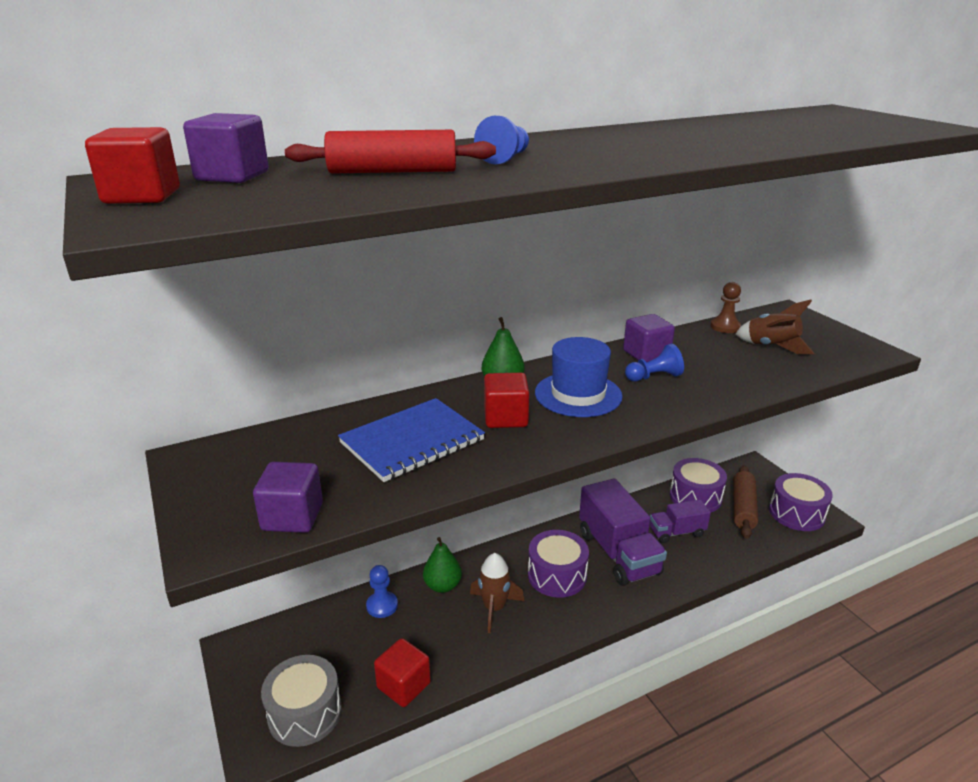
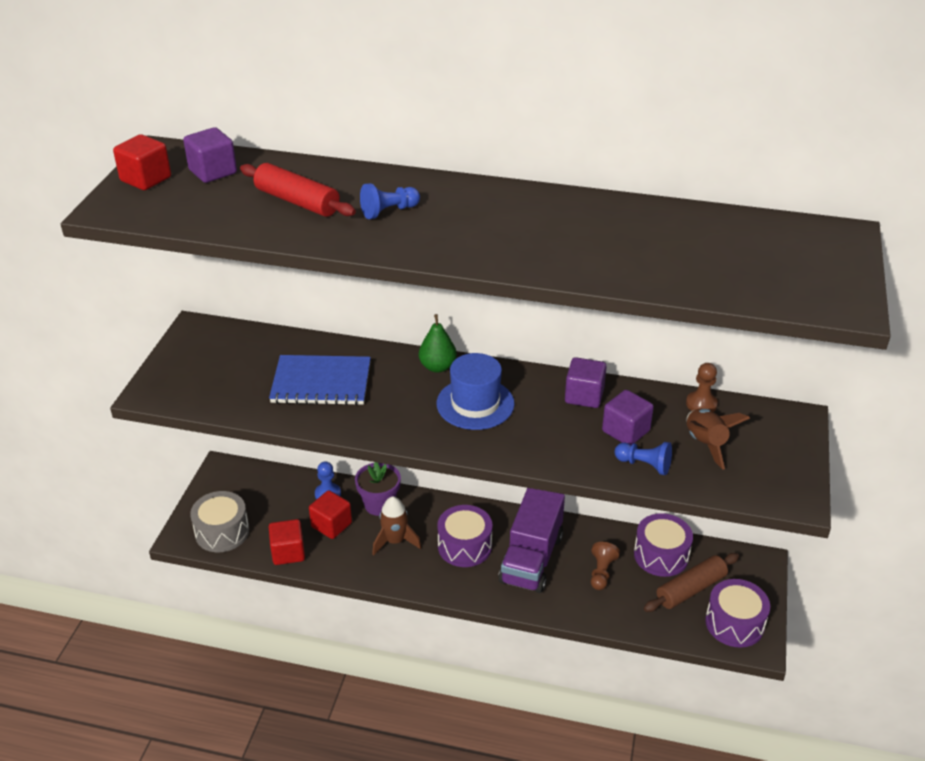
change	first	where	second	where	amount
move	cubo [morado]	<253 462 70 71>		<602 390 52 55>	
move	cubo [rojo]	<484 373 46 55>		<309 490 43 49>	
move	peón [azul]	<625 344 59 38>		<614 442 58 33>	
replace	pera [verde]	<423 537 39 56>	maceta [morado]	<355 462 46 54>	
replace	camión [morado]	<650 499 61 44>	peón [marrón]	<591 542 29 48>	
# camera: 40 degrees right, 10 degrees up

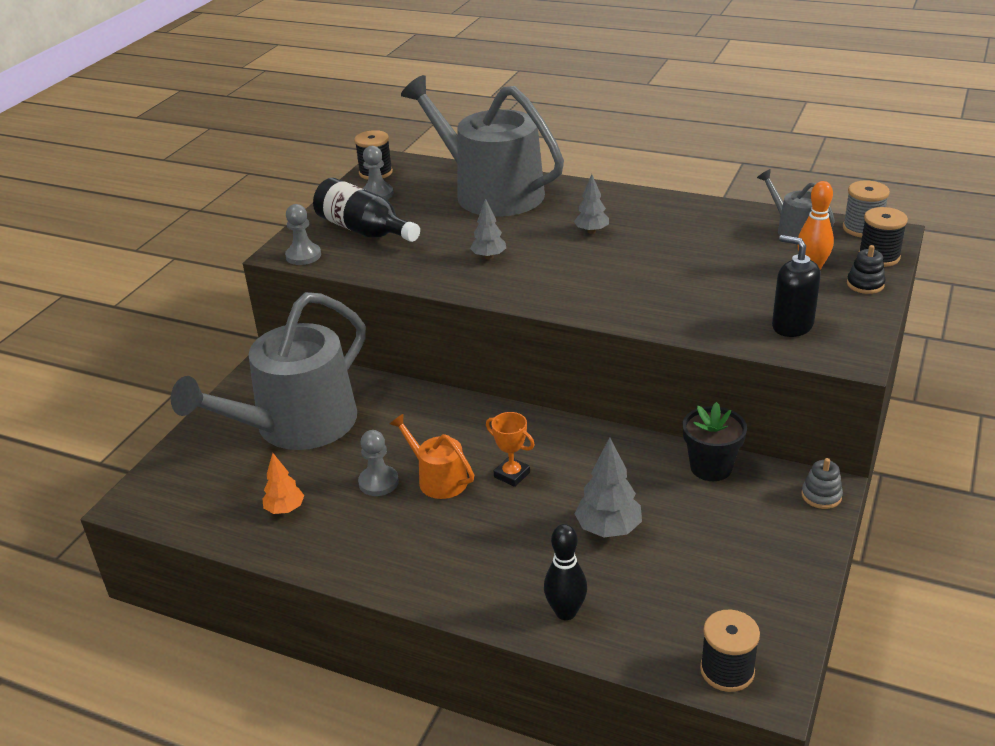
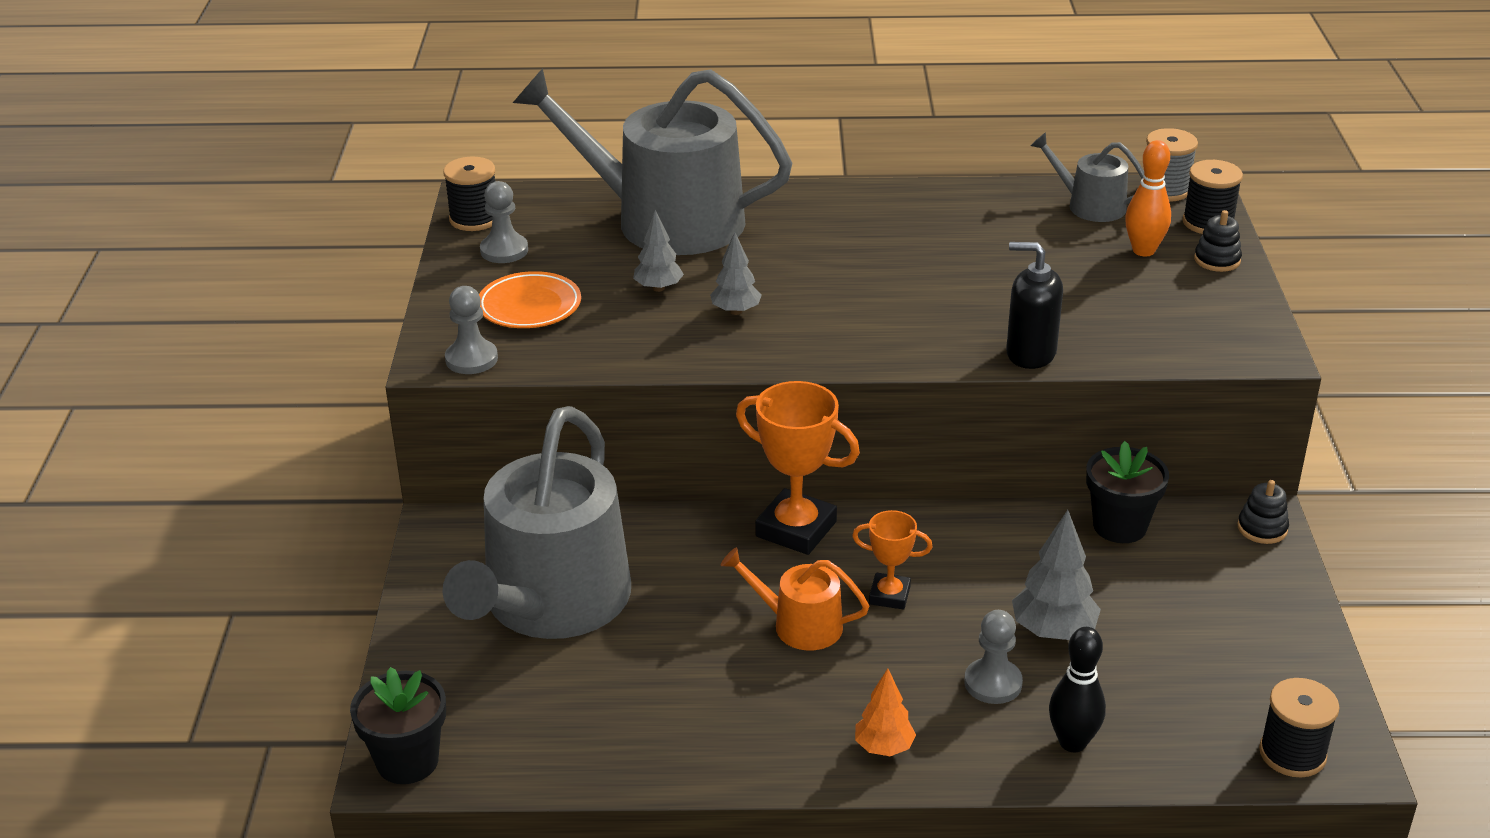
change	first	where	second	where	amount
insert			maceta [negro]	<350 667 96 117>	
insert			trofeo [naranja]	<736 381 124 174>	
move	árbol [naranja]	<263 453 41 61>		<855 668 61 88>	
move	peón [gris]	<358 430 41 66>		<964 610 59 94>	
move	árbol [gris]	<574 174 35 60>		<633 210 51 82>	
move	dispensador de jabón [negro]	<772 235 49 102>		<1006 242 57 127>	
replace	botella [negro]	<313 178 107 64>	plato [naranja]	<479 271 102 57>	
recolor	juguete apilable [gris]	<801 458 42 51>	juguete apilable [negro]	<1238 480 51 64>	
# camera: 25 degrees left, 0 degrees up

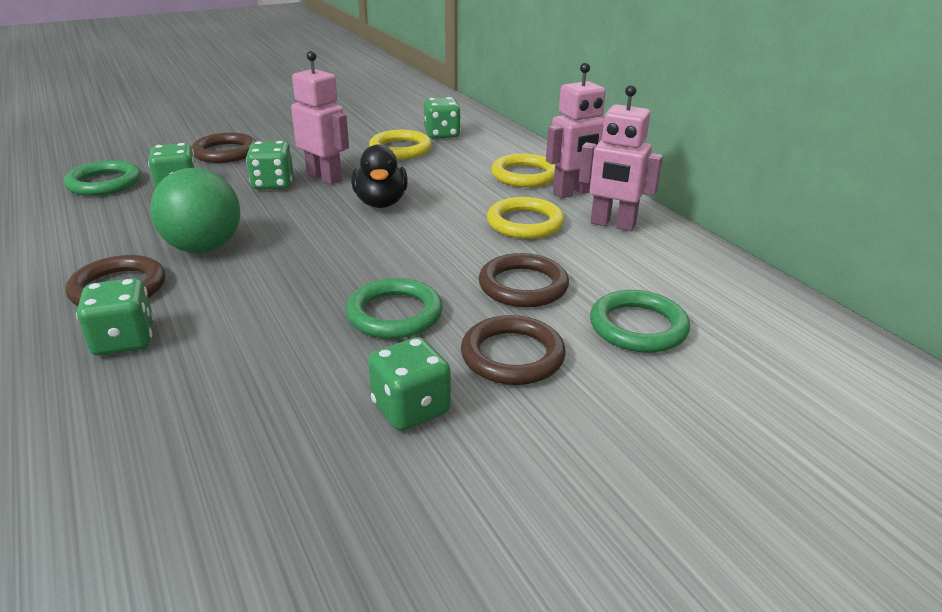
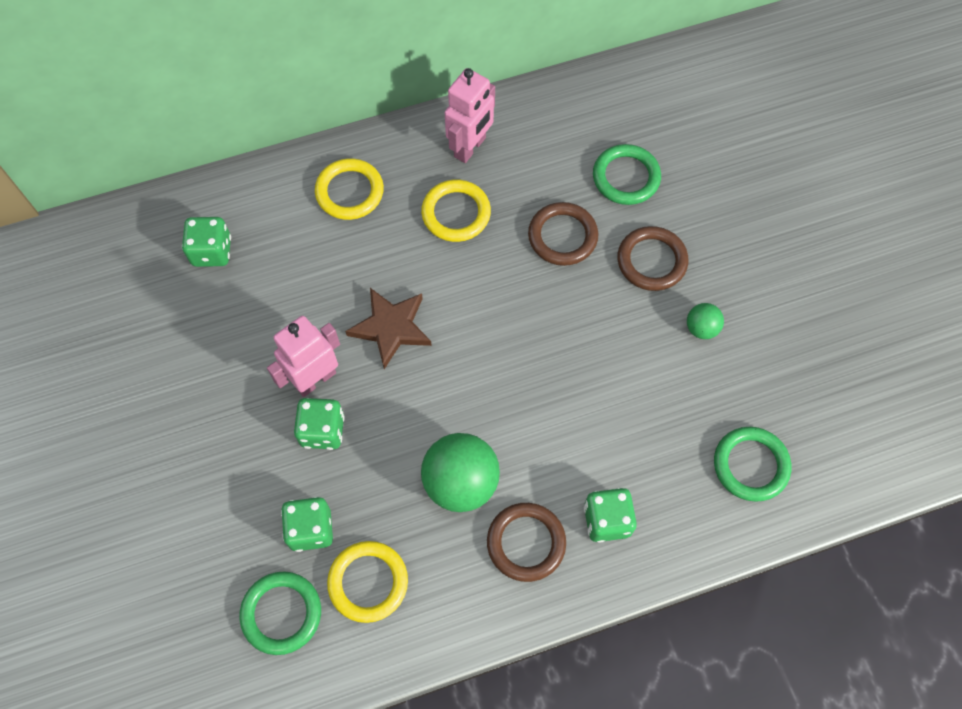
change	first	where	second	where	amount
delete	anillo [marrón]	<191 132 66 31>			
delete	robot [rosa]	<546 63 60 135>			
move	anillo [verde]	<346 278 97 61>		<714 427 77 75>	
move	anillo [amarillo]	<369 130 63 29>		<327 541 81 82>	
replace	pato [negro]	<351 144 57 64>	estrella [marrón]	<345 288 87 81>	
replace	dado [verde]	<368 337 83 94>	pelota [verde]	<687 303 37 36>	
# camera: 80 degrees left, 35 degrees up

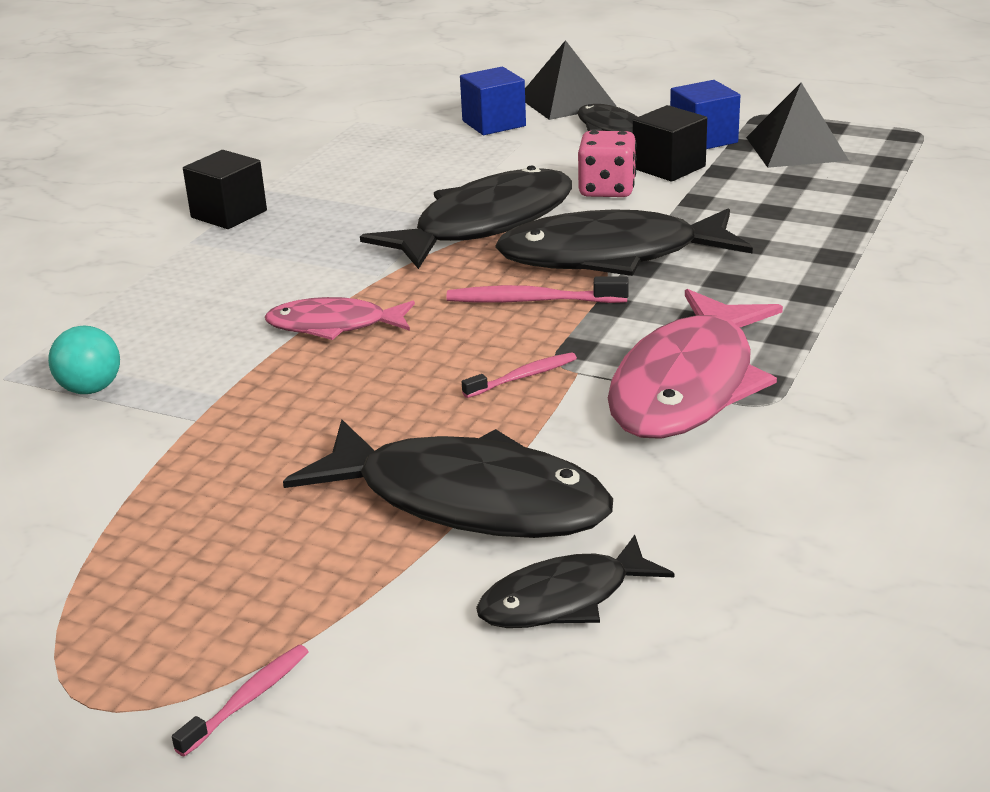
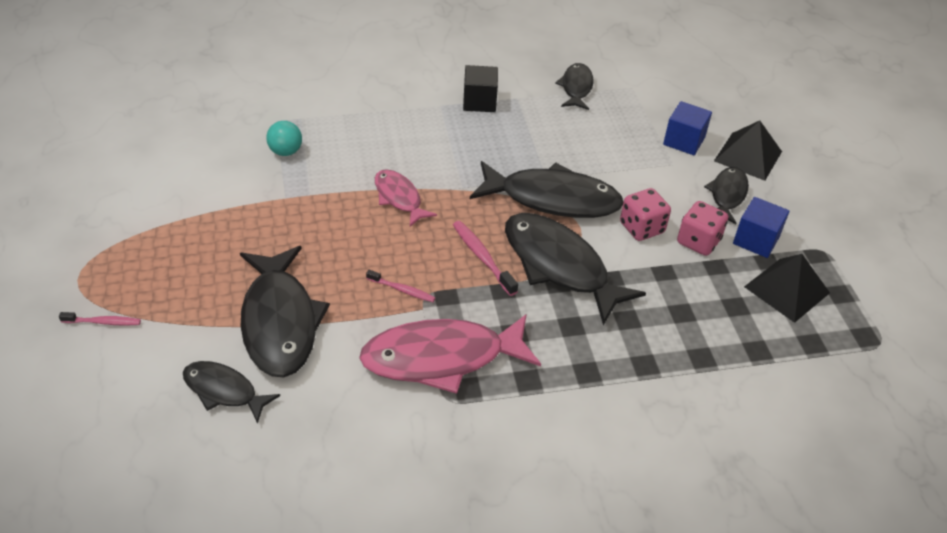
change	first	where	second	where	amount
insert			pez [negro]	<555 63 39 47>	
replace	cubo [negro]	<633 105 74 77>	dado [rosa]	<677 201 51 55>	
# camera: 50 degrees right, 15 degrees up

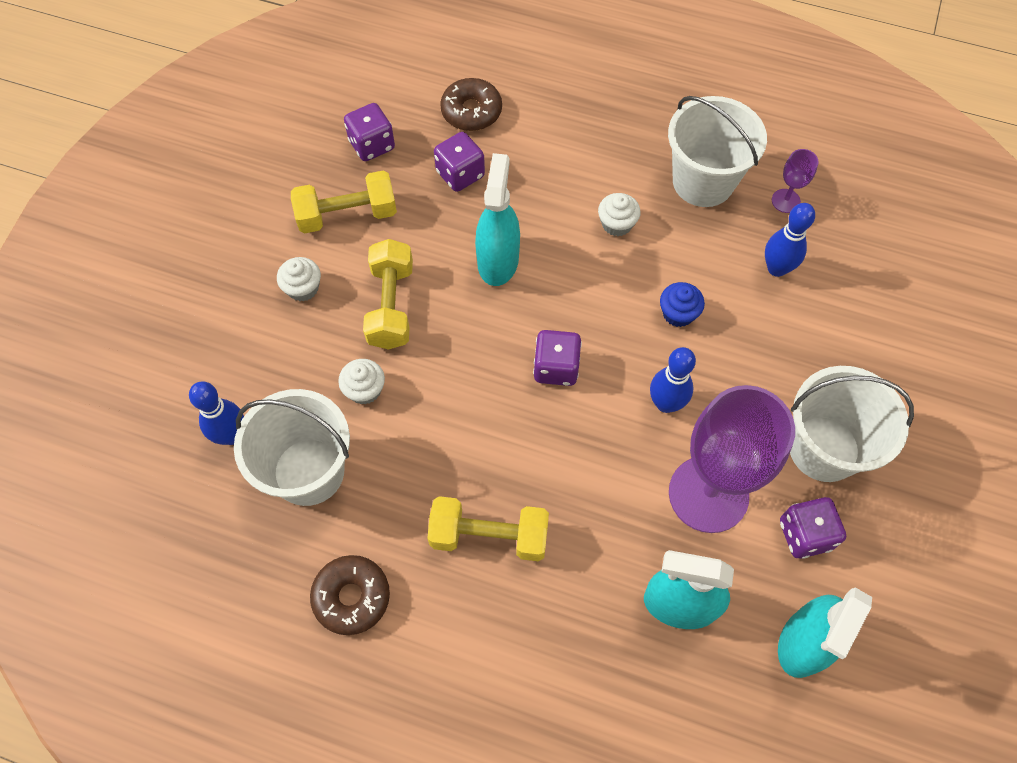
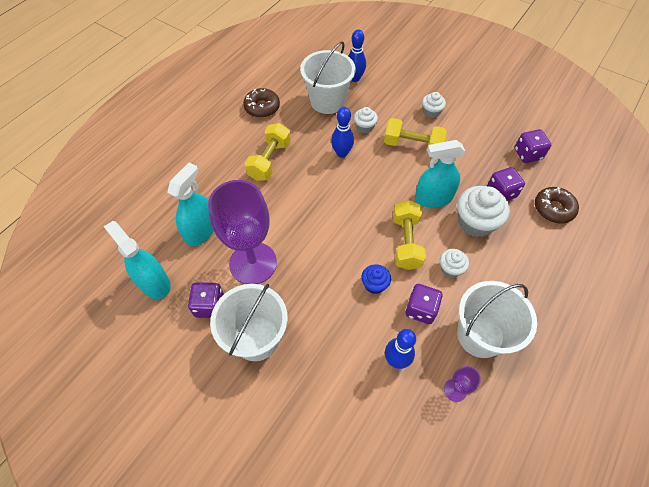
change	first	where	second	where	amount
insert			magdalena [blanco]	<457 186 53 51>	
move	mancuerna [amarillo]	<291 170 106 63>		<393 200 33 70>	
move	dado [morado]	<533 330 49 56>		<405 284 38 40>	
move	bolo [azul]	<650 347 46 66>		<331 107 23 51>	
rotate	pulverizador [turquesa]	<475 153 45 133>		<415 140 50 68>	150 degrees clockwise
# camera: 105 degrees right, 5 degrees down

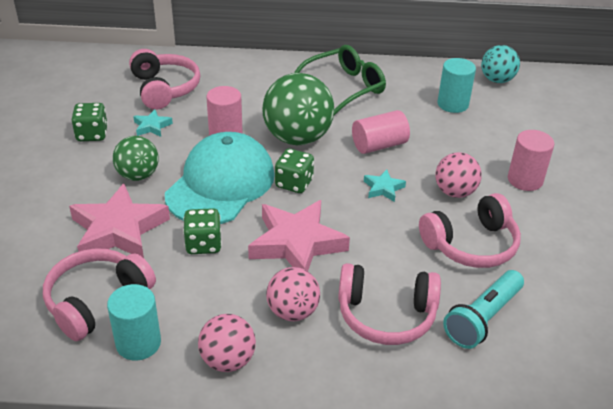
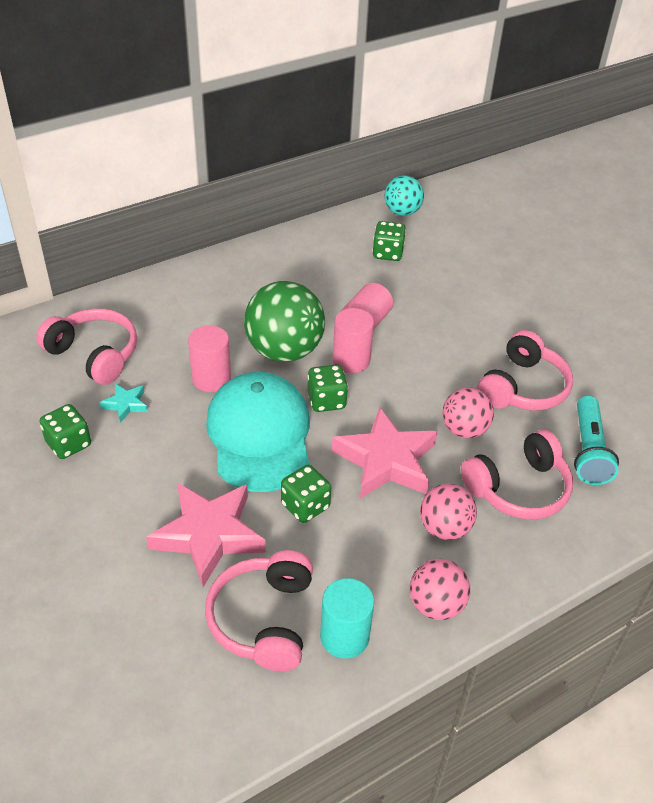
change	first	where	second	where	amount
delete	pelota [verde]	<113 136 46 45>			
delete	gafas [verde]	<294 45 92 70>			
delete	estrella [turquesa]	<364 169 42 33>			
move	pelota [rosa]	<436 152 46 46>		<443 388 51 50>	
move	cilindro [rosa]	<508 130 46 61>		<333 308 41 65>	
replace	cilindro [turquesa]	<437 58 39 55>	dado [verde]	<372 221 34 40>	
# camera: 35 degrees left, 5 degrees up

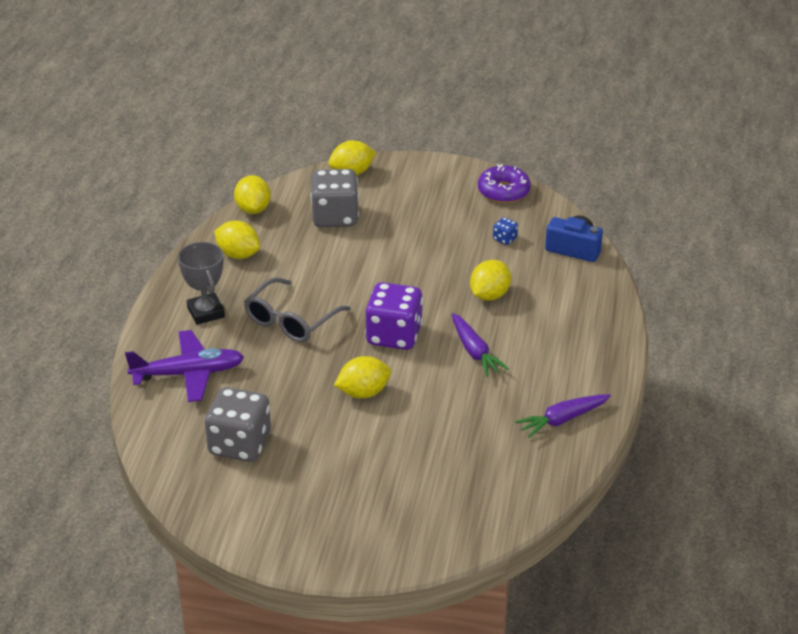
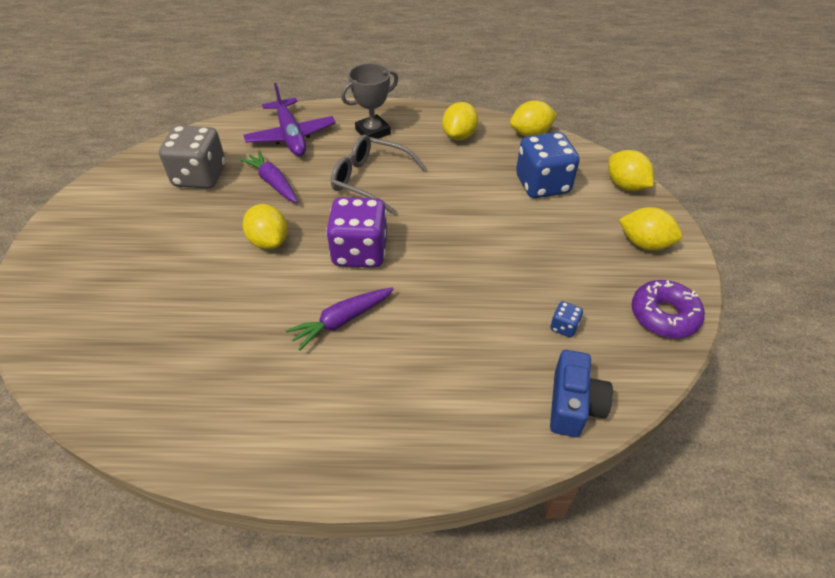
change	first	where	second	where	amount
move	limón [amarillo]	<470 260 41 41>		<619 207 63 44>	
move	zanahoria [morado]	<515 394 96 44>		<240 151 58 52>	
recolor	dado [gris]	<311 169 48 58>	dado [azul]	<516 132 64 66>	
# camera: 80 degrees right, 10 degrees up

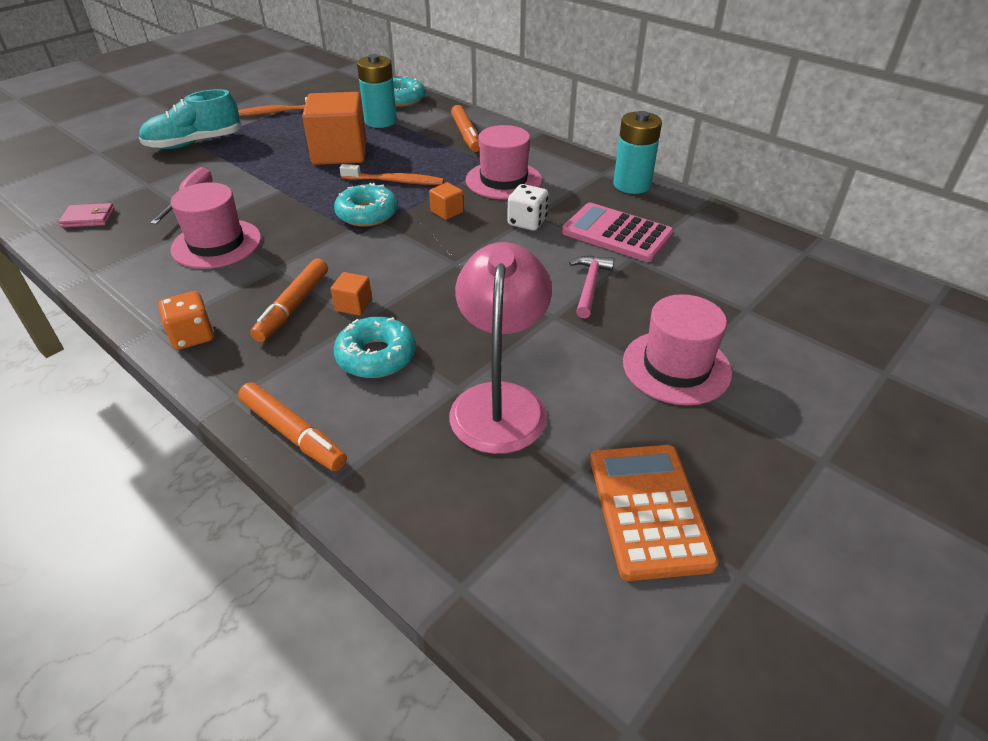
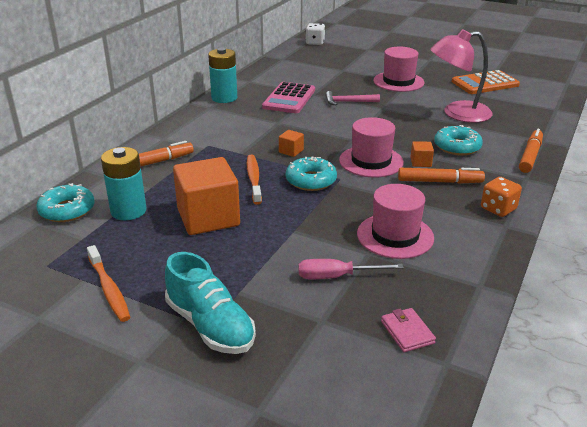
change	first	where	second	where	amount
move	sombrero [rosa]	<466 125 76 74>		<339 117 65 61>	
move	dado [blanco]	<507 184 42 47>		<306 23 19 22>	
# camera: 105 degrees left, 10 degrees down

